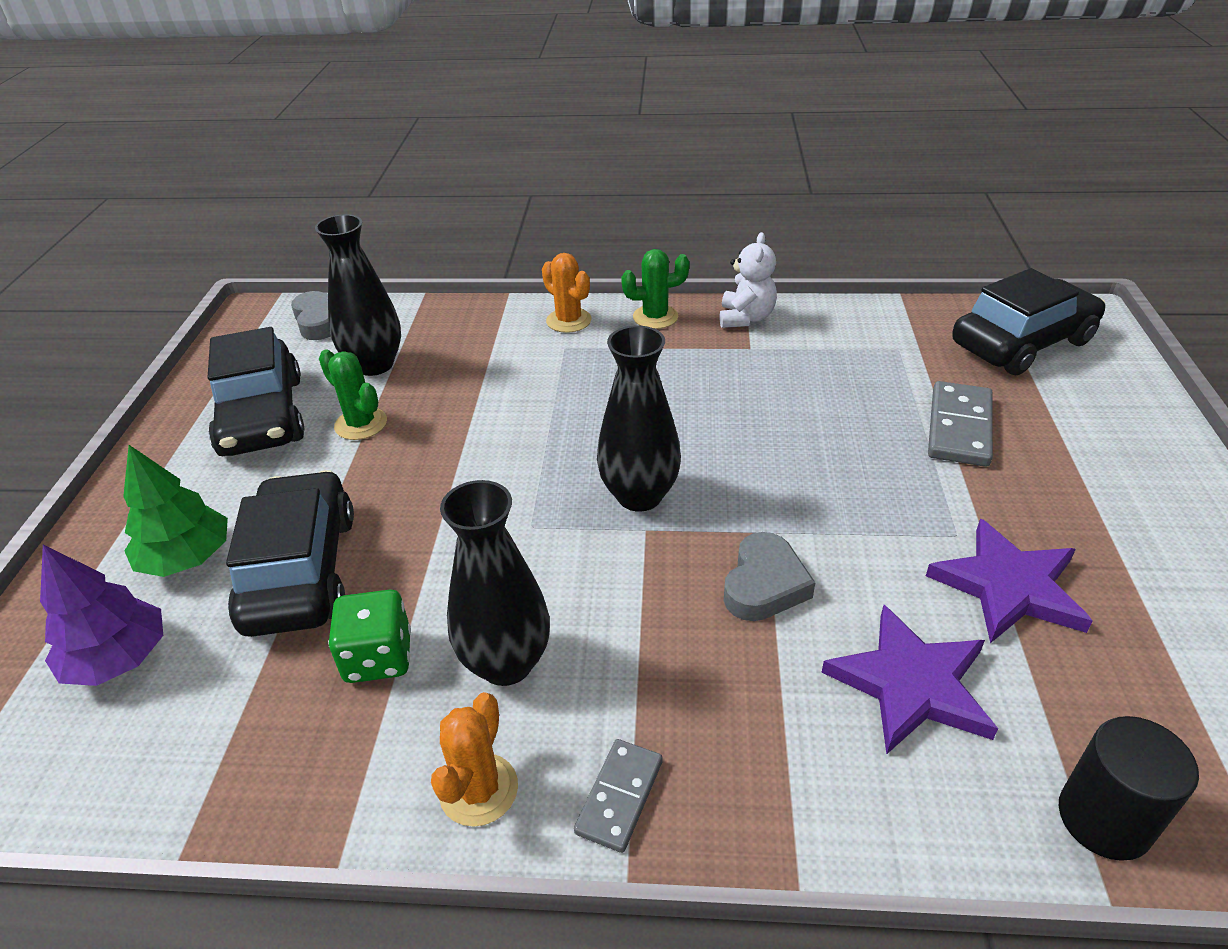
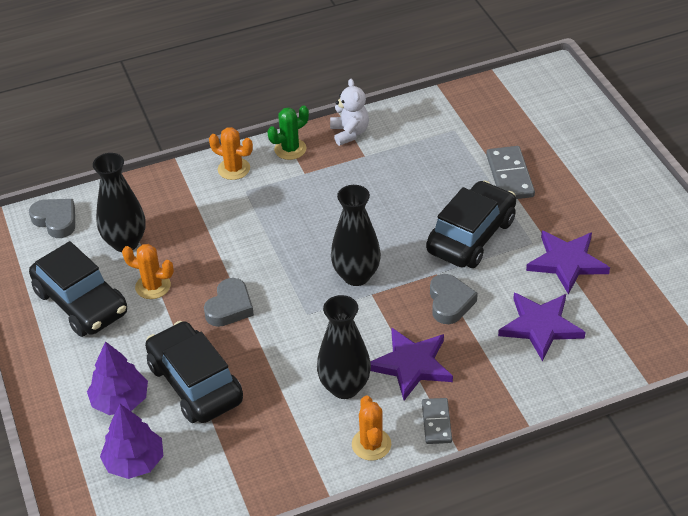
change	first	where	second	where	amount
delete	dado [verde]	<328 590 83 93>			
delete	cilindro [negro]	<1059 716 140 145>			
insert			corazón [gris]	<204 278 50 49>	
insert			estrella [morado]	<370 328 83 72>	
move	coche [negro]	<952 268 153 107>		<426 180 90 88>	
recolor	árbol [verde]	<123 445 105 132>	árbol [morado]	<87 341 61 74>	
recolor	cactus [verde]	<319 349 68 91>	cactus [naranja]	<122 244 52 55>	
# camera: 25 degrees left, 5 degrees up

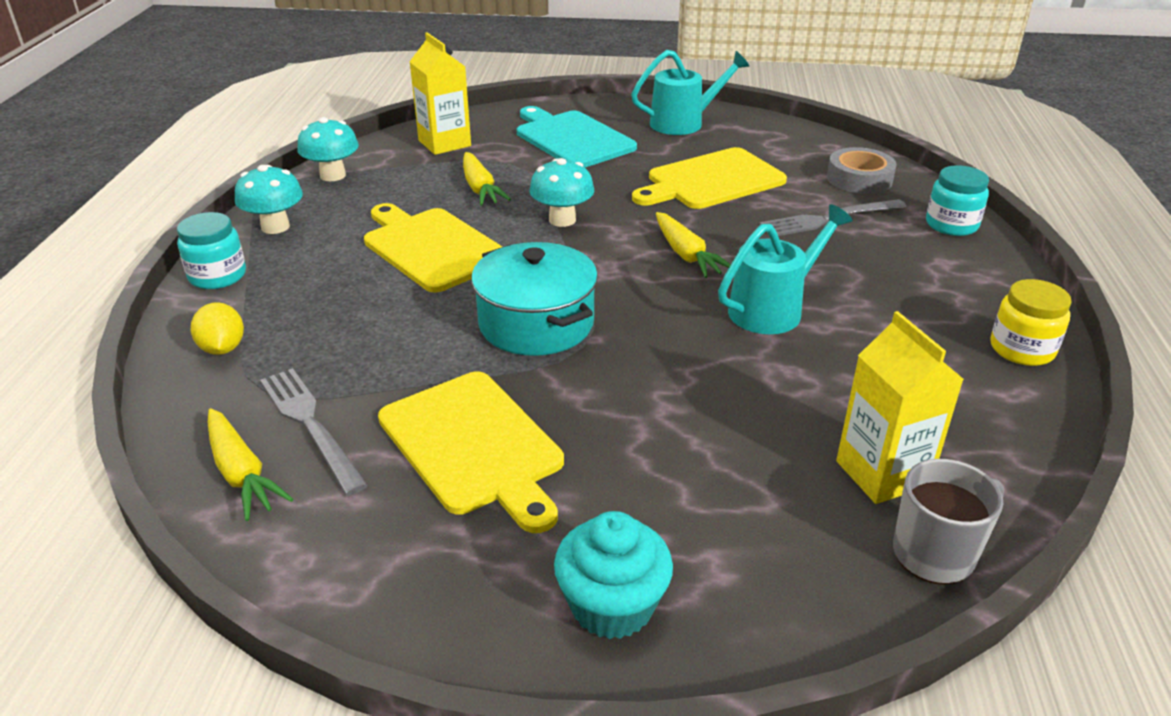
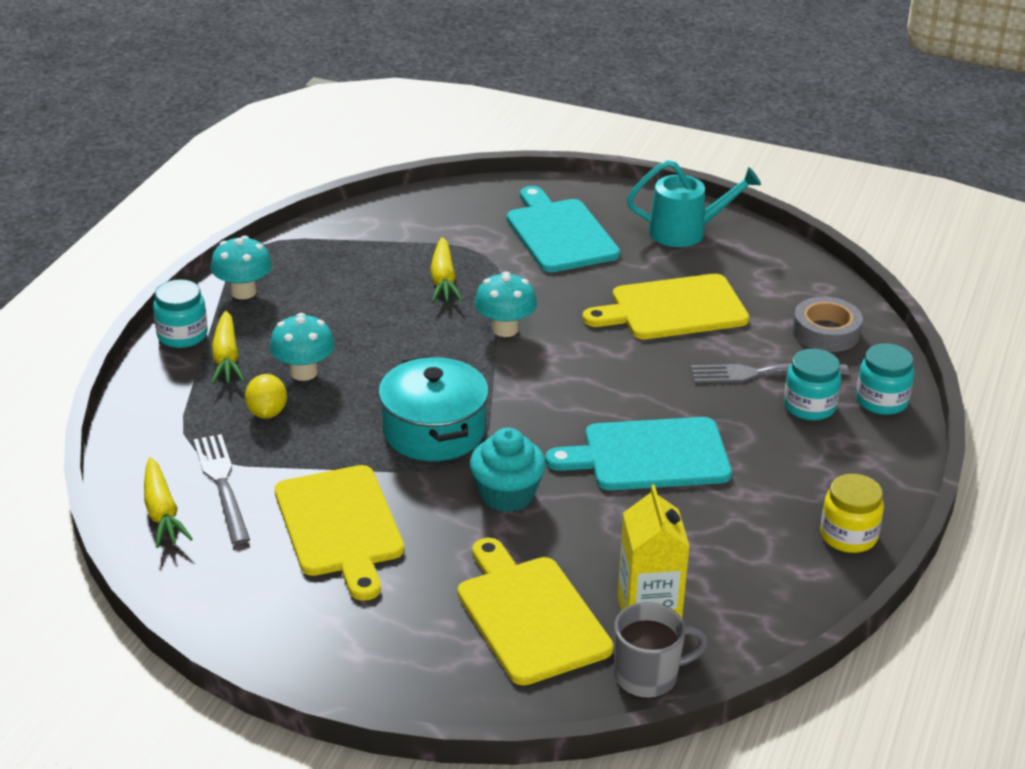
change	first	where	second	where	amount
delete	cartón de leche [amarillo]	<409 33 62 122>			
insert			tarro [turquesa]	<784 349 57 72>	
move	limón [amarillo]	<191 302 53 53>		<245 374 42 45>	
move	seta [turquesa]	<297 117 62 64>		<269 313 66 68>	
move	tabla de cortar [amarillo]	<364 203 138 90>		<458 538 156 147>	
move	magdalena [turquesa]	<554 511 119 128>		<470 428 76 84>	
move	zanahoria [amarillo]	<656 212 75 66>		<211 311 34 74>	
replace	regadera [turquesa]	<718 204 135 130>	tabla de cortar [turquesa]	<545 417 187 73>	
# camera: 15 degrees right, 0 degrees up

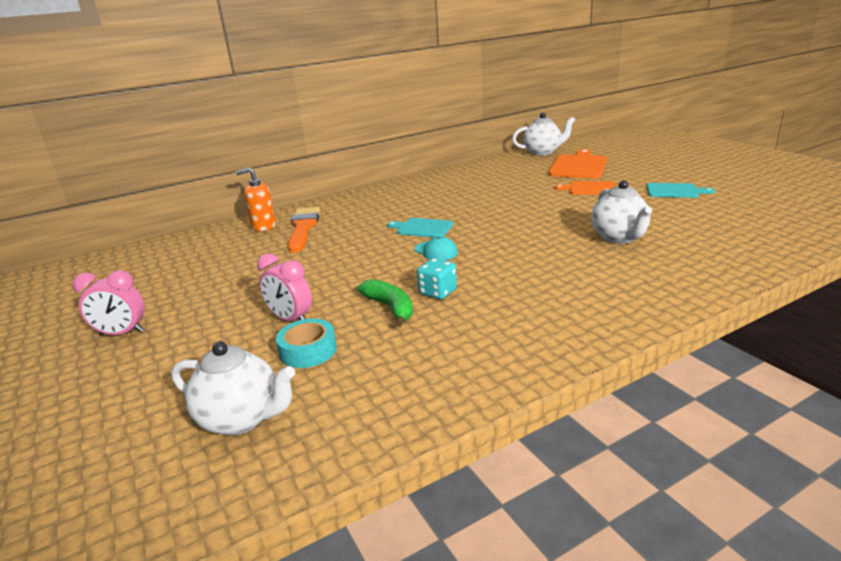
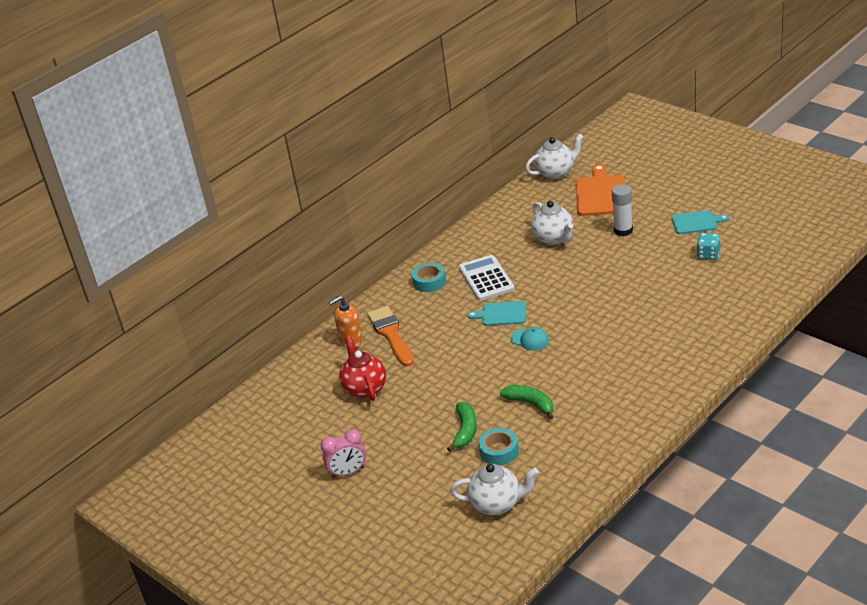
change	first	where	second	where	amount
insert			tetera [rojo]	<339 336 47 65>	
insert			cinta adhesiva [turquesa]	<412 262 34 30>	
insert			calculadora [blanco]	<459 255 55 46>	
move	dado [turquesa]	<417 258 40 41>		<697 233 23 27>	
move	tetera [blanco]	<591 180 61 64>		<531 201 42 44>	
replace	despertador [rosa]	<257 253 55 68>	plátano [verde]	<447 402 30 50>	
replace	tabla de cortar [naranja]	<554 181 62 14>	barra de pegamento [blanco]	<612 184 21 52>	
# camera: 15 degrees left, 10 degrees up

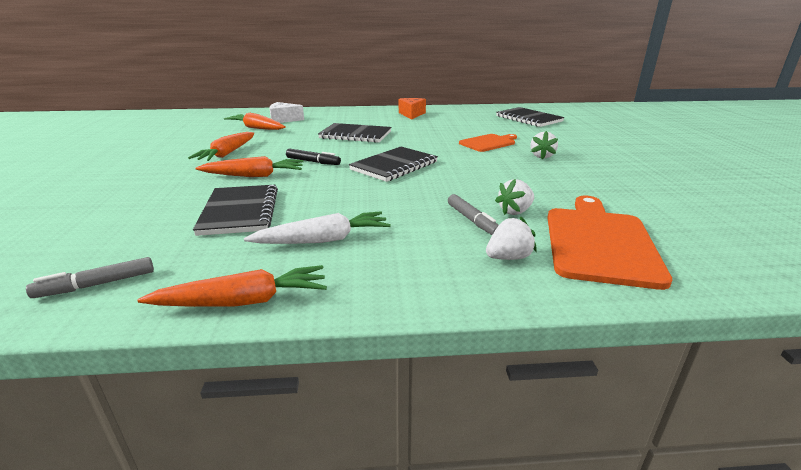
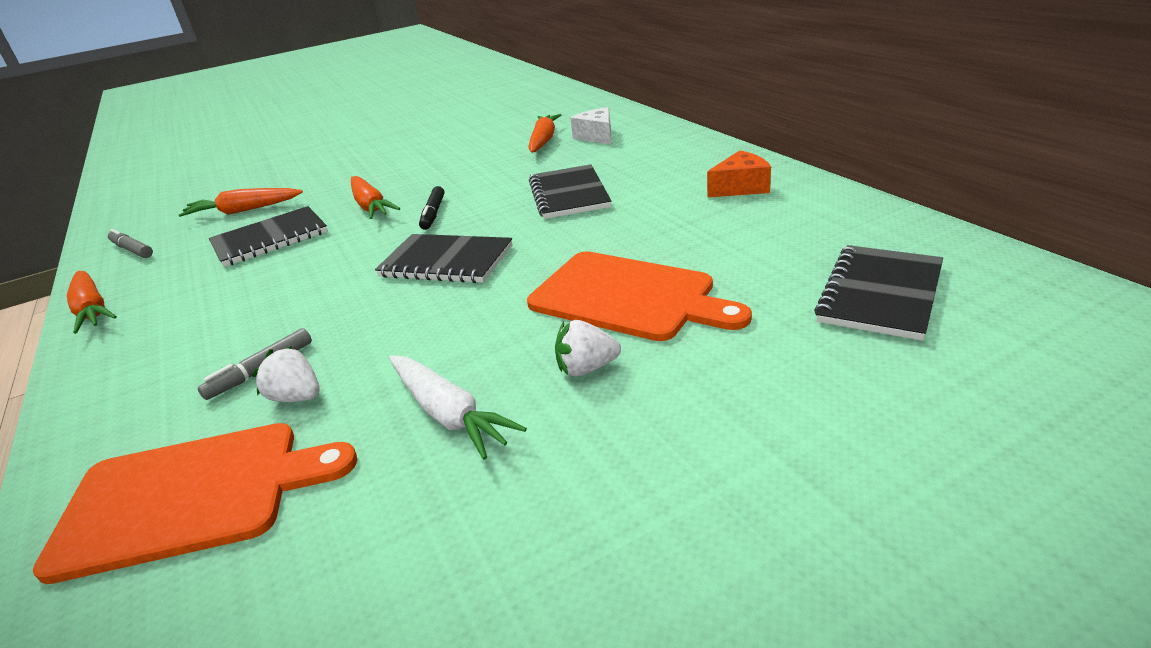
change	first	where	second	where	amount
delete	fresa [blanco]	<486 216 51 44>			
move	zanahoria [naranja]	<188 132 66 29>		<179 188 124 29>	
move	zanahoria [blanco]	<244 211 147 33>		<389 355 138 105>	
resize	tabla de cortar [naranja]	<459 134 58 18>		<527 251 225 90>	x1.65
# camera: 70 degrees right, 5 degrees up

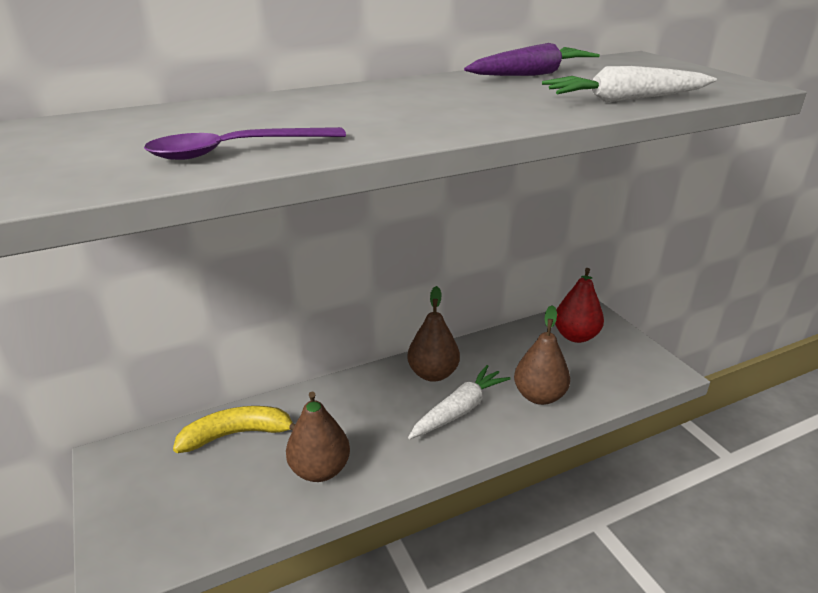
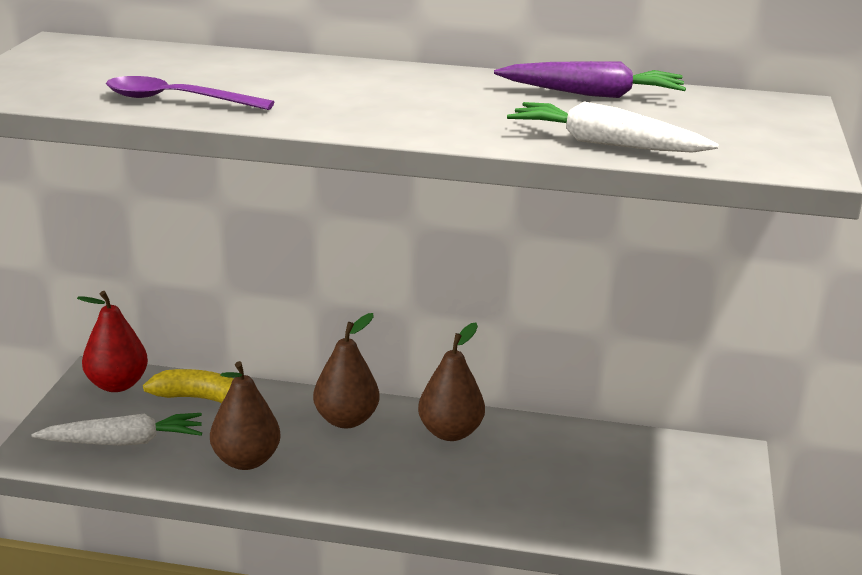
change	first	where	second	where	amount
move	zanahoria [blanco]	<408 365 103 74>		<31 413 171 33>	
move	pera [marrón]	<514 305 56 100>		<313 313 66 115>	
move	pera [rojo]	<555 268 49 75>		<77 291 71 101>	
# camera: 35 degrees right, 5 degrees down

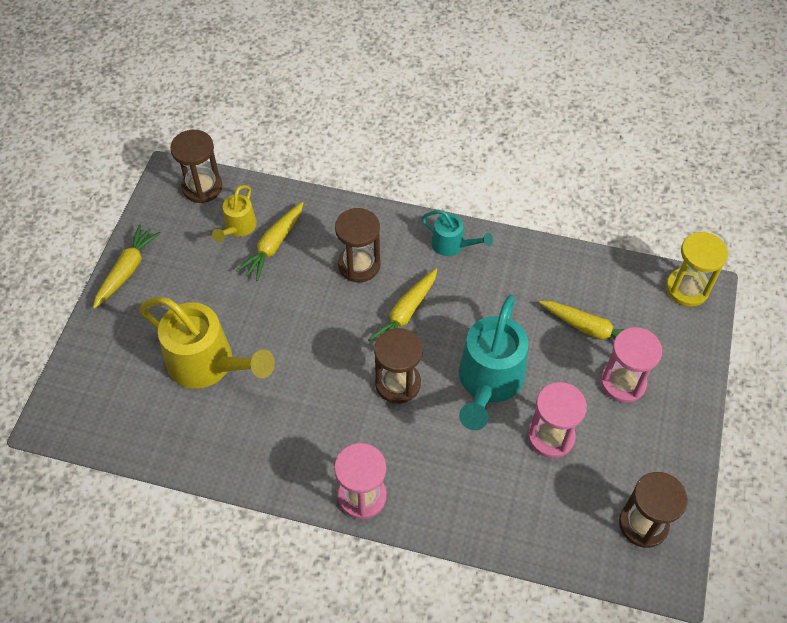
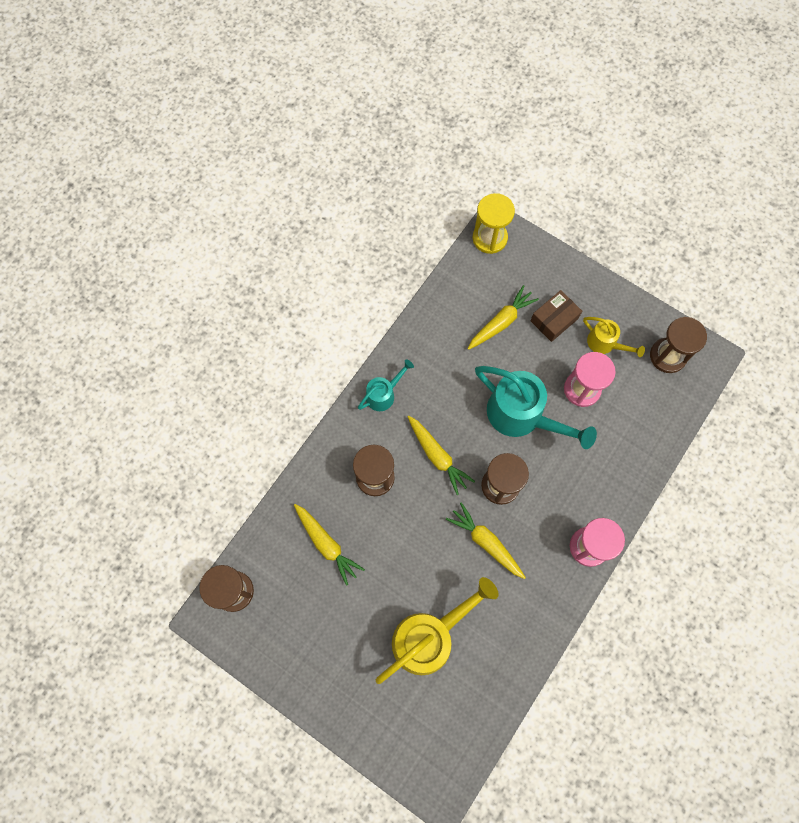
change	first	where	second	where	amount
move	zanahoria [amarillo]	<93 224 68 85>		<446 502 80 77>	
move	regadera [amarillo]	<212 185 45 57>		<583 317 62 40>	
replace	reloj de arena [rosa]	<601 327 61 76>	caja [marrón]	<530 290 52 52>	
# camera: 70 degrees left, 15 degrees up

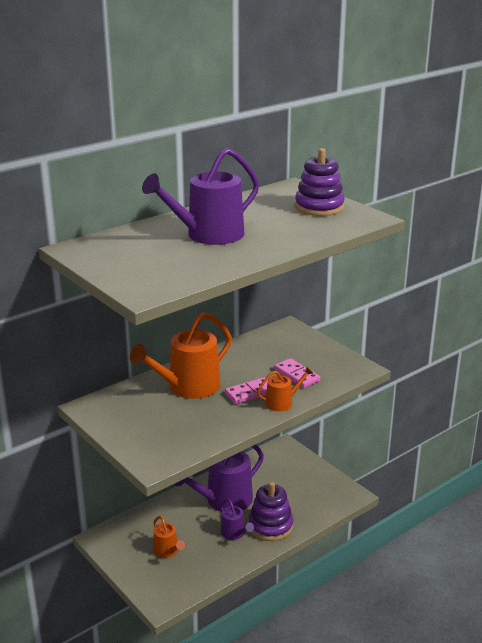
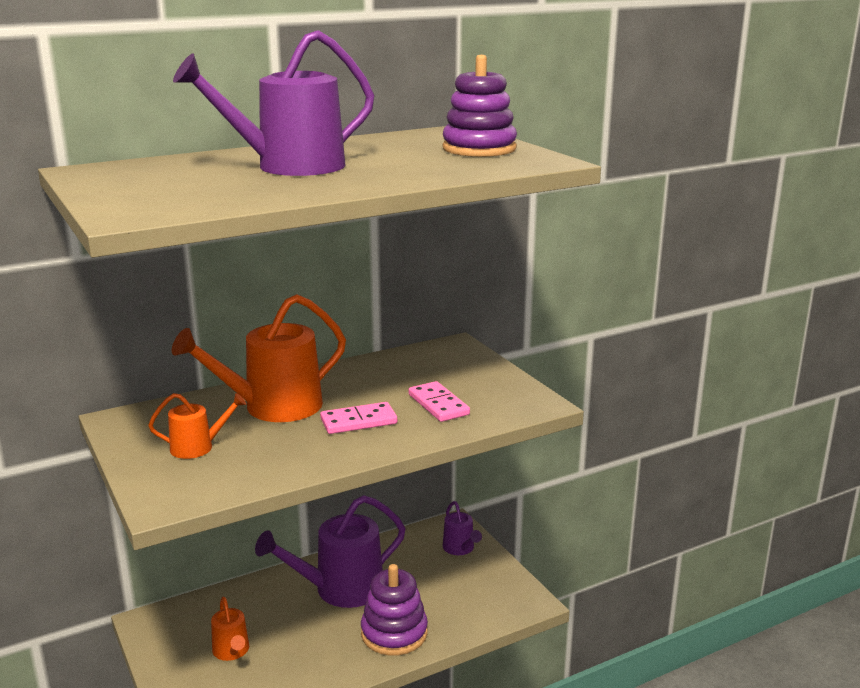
change	first	where	second	where	amount
move	regadera [morado]	<220 499 34 41>		<443 501 39 54>	
move	regadera [naranja]	<257 367 56 44>		<148 393 98 66>	
# camera: 10 degrees right, 5 degrees down

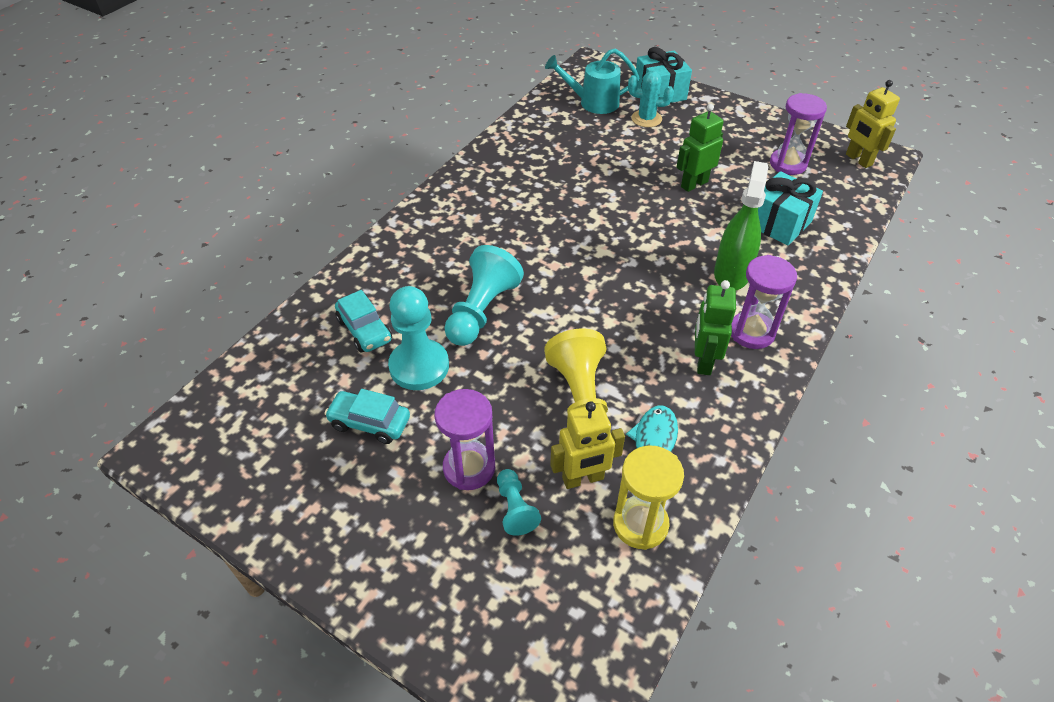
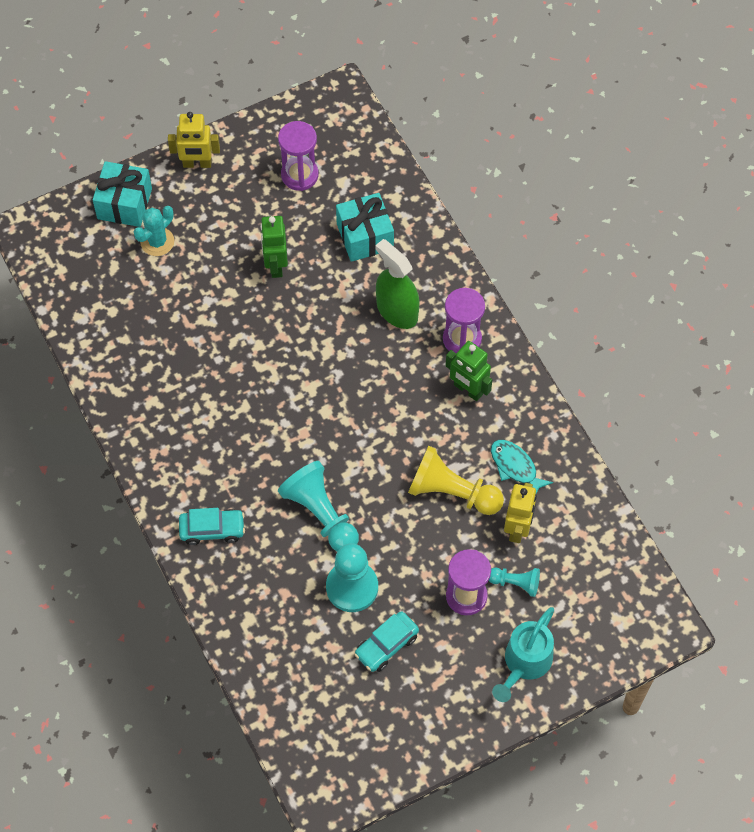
change	first	where	second	where	amount
delete	reloj de arena [amarillo]	<613 445 71 105>			
move	coche [turquesa]	<335 290 57 63>		<179 508 66 37>	
move	regadera [turquesa]	<545 48 94 66>		<492 607 62 95>	
move	robot [amarillo]	<846 80 54 88>		<168 112 52 56>	
# camera: 60 degrees left, 15 degrees up

